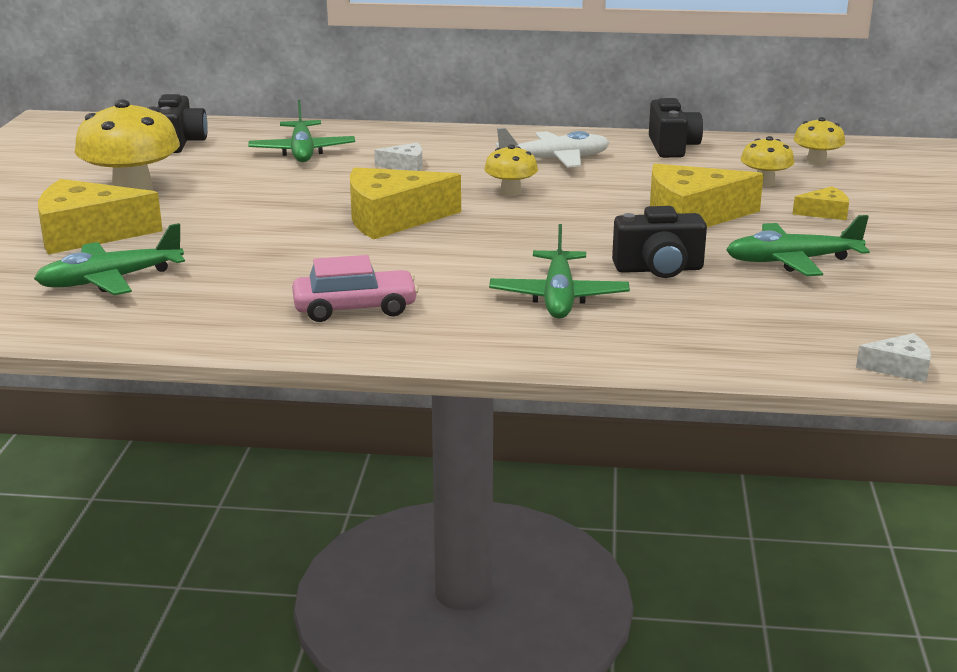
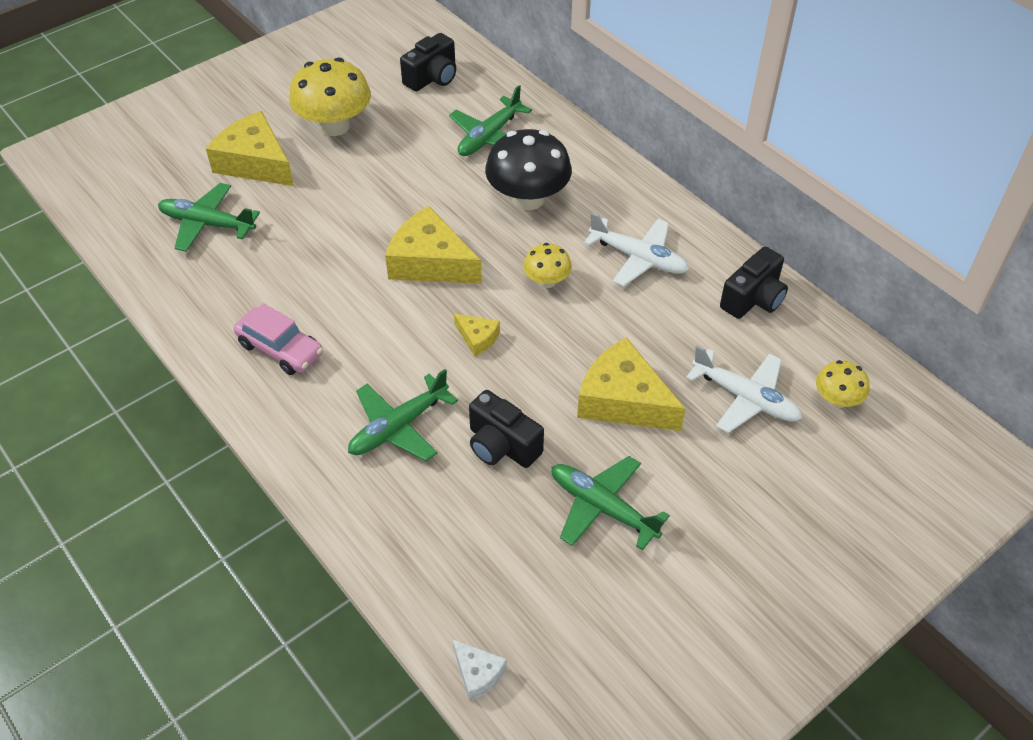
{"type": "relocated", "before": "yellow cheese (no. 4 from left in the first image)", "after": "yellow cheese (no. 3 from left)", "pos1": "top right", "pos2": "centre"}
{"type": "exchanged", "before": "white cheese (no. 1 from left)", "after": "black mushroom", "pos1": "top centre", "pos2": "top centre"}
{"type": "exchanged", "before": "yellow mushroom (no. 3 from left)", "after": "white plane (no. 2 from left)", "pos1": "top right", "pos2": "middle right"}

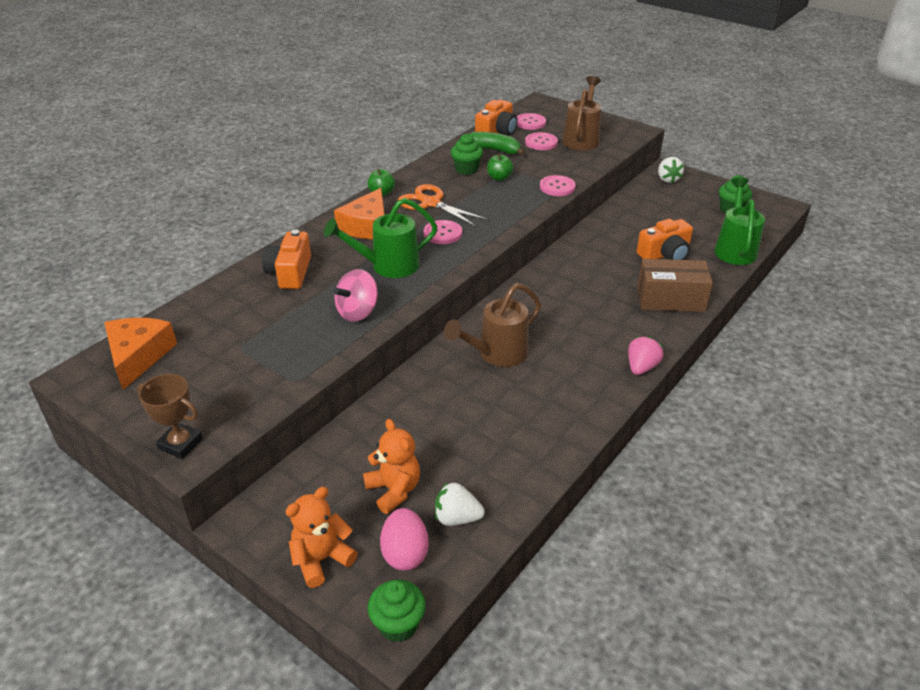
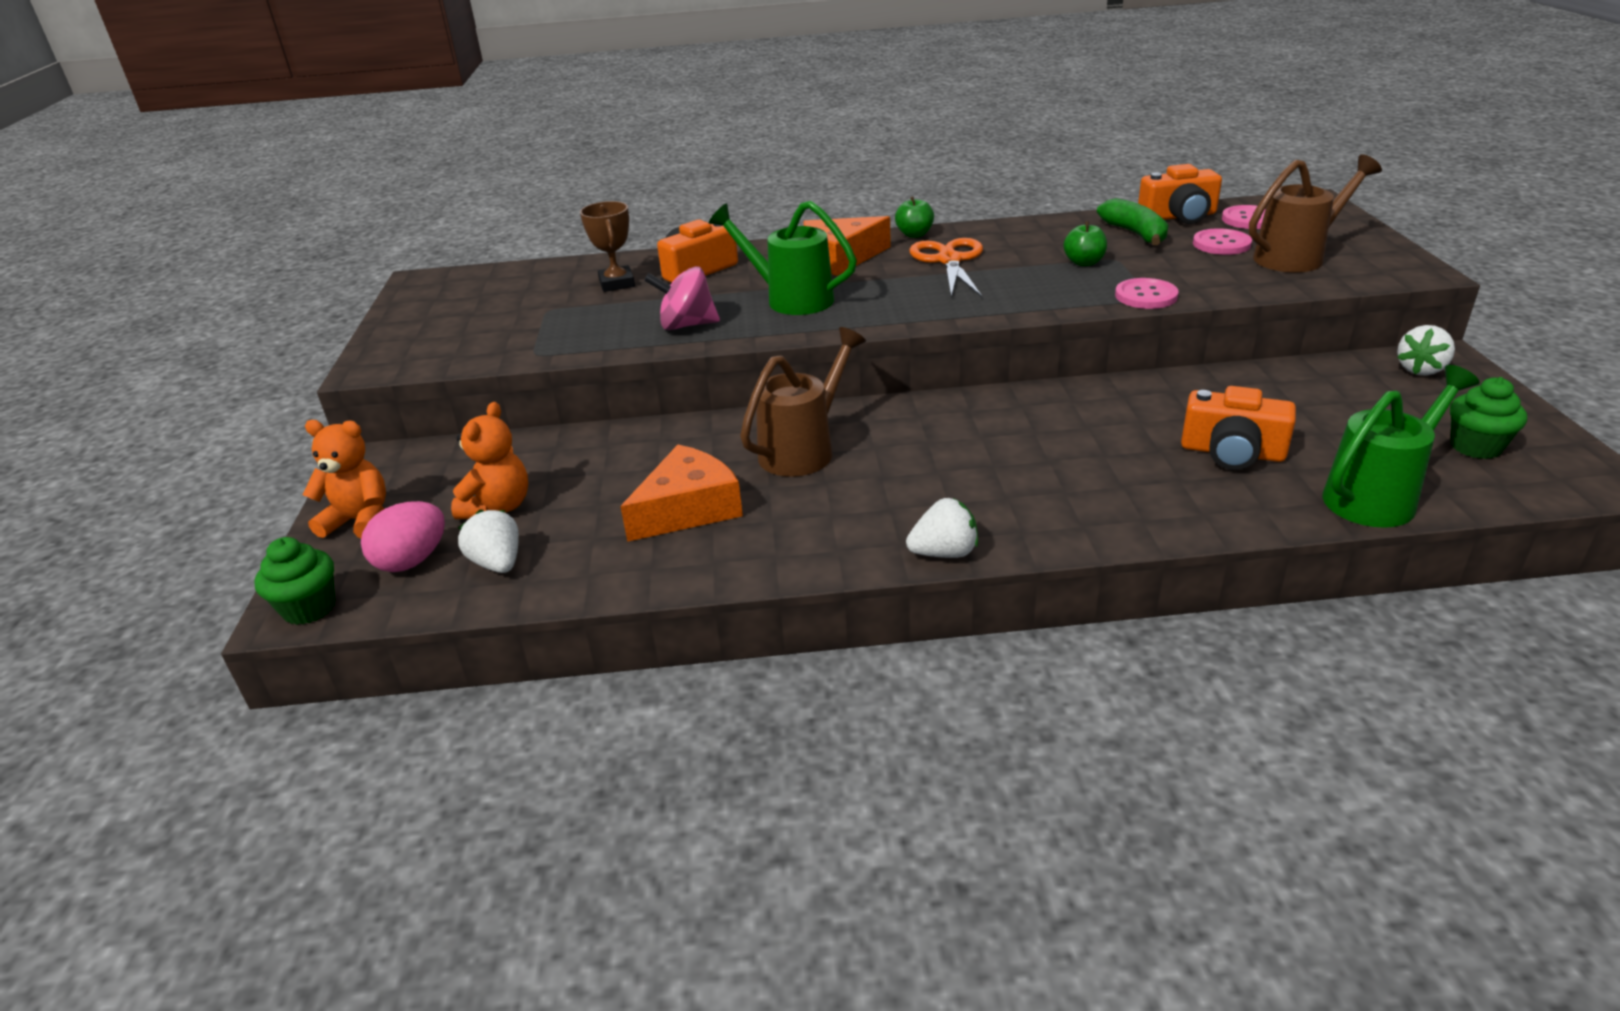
{"type": "relocated", "before": "brown trophy", "pos1": "middle left", "pos2": "top centre"}
{"type": "relocated", "before": "orange cheese (no. 1 from left)", "pos1": "middle left", "pos2": "centre"}
{"type": "spun", "before": "brown watering can (no. 1 from left)", "pos1": "centre", "pos2": "centre", "turn": 120}
{"type": "colour", "before": "pink strawberry", "after": "white strawberry (no. 2 from left)", "pos1": "middle right", "pos2": "centre"}
{"type": "missing", "before": "pink button (no. 1 from left)", "pos1": "centre"}
{"type": "missing", "before": "green cupcake (no. 2 from left)", "pos1": "top centre"}
{"type": "missing", "before": "brown box", "pos1": "middle right"}

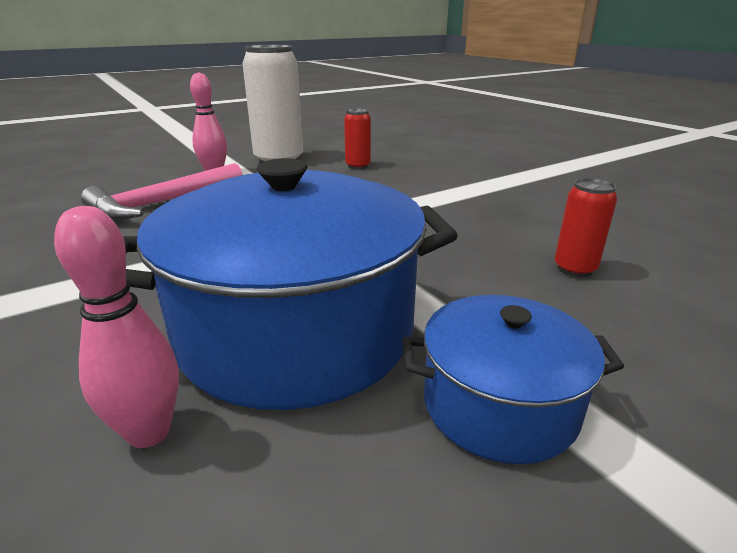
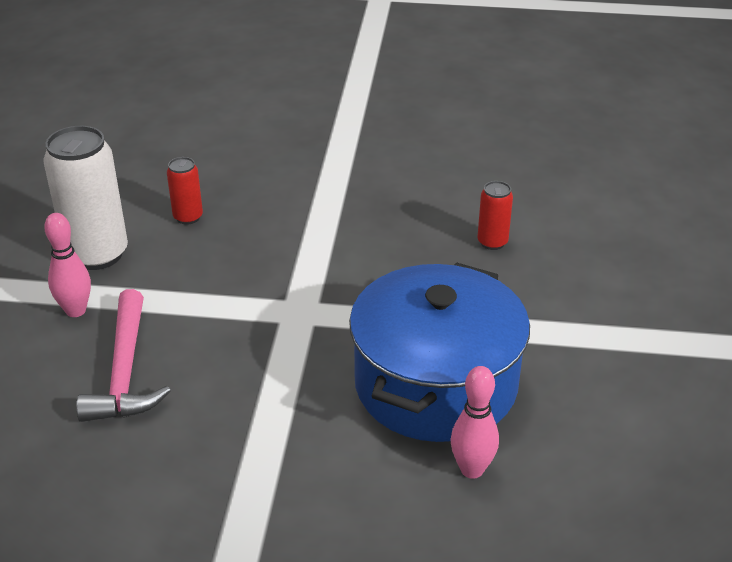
{"type": "missing", "before": "blue pot (no. 2 from left)", "pos1": "bottom right"}

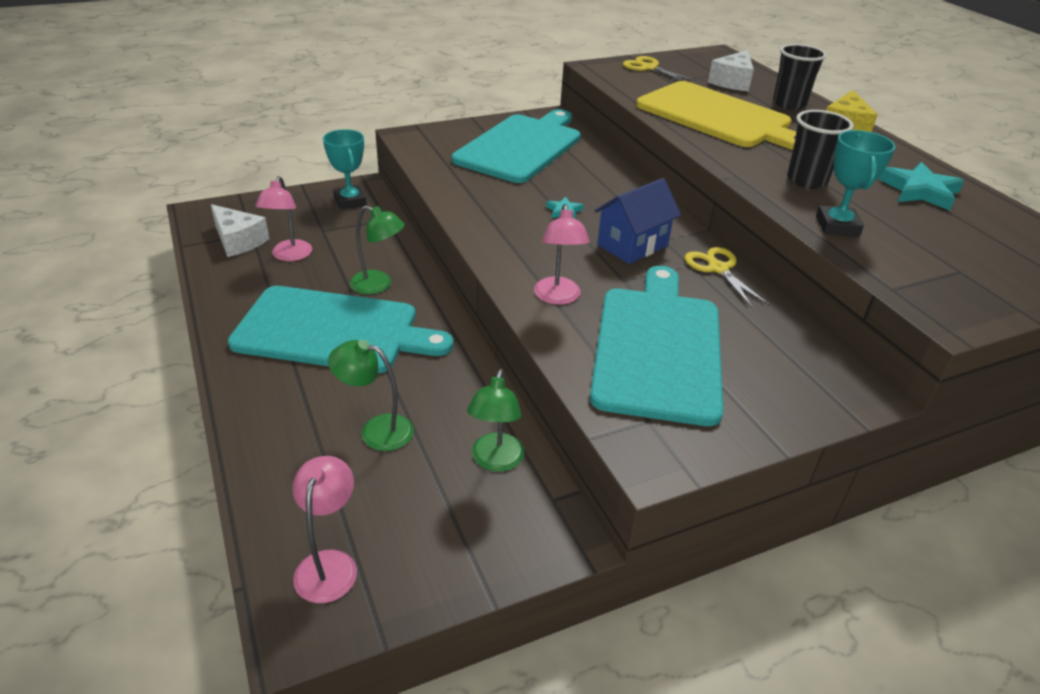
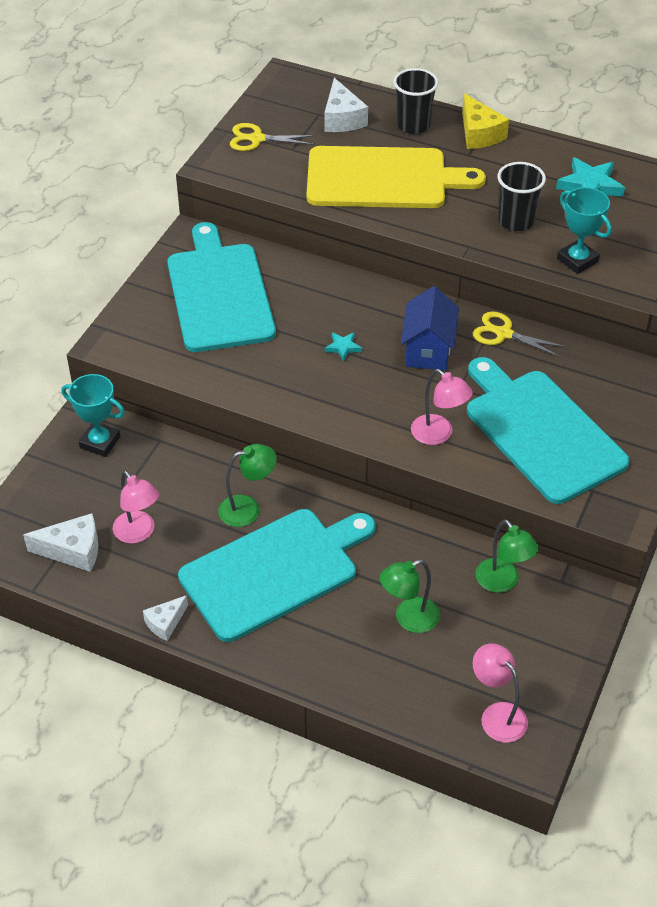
{"type": "appeared", "after": "white cheese (no. 2 from left)", "pos2": "bottom left"}

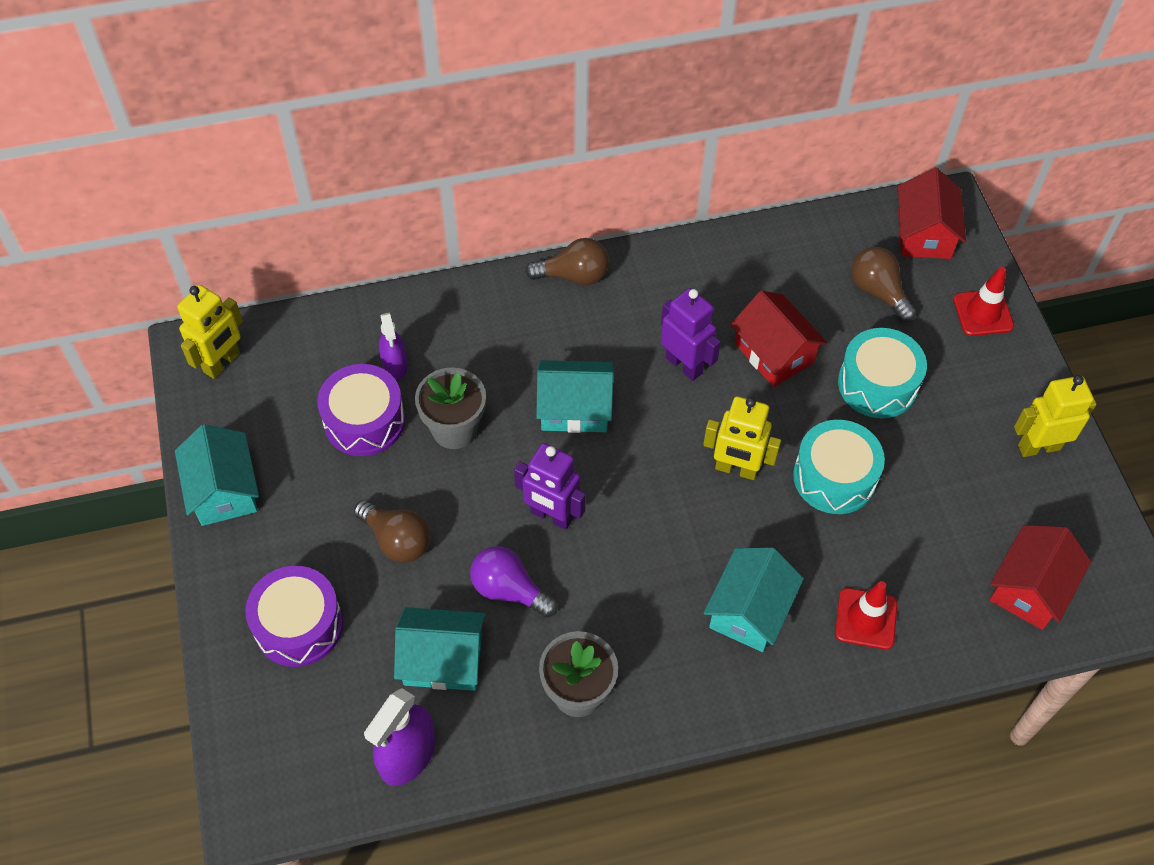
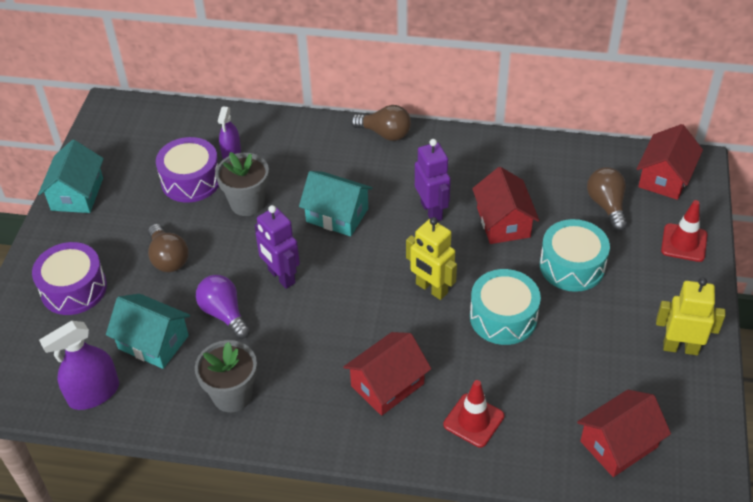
{"type": "colour", "before": "turquoise house (no. 4 from left)", "after": "red house (no. 1 from left)", "pos1": "bottom centre", "pos2": "bottom centre"}
{"type": "missing", "before": "yellow robot (no. 1 from left)", "pos1": "middle left"}

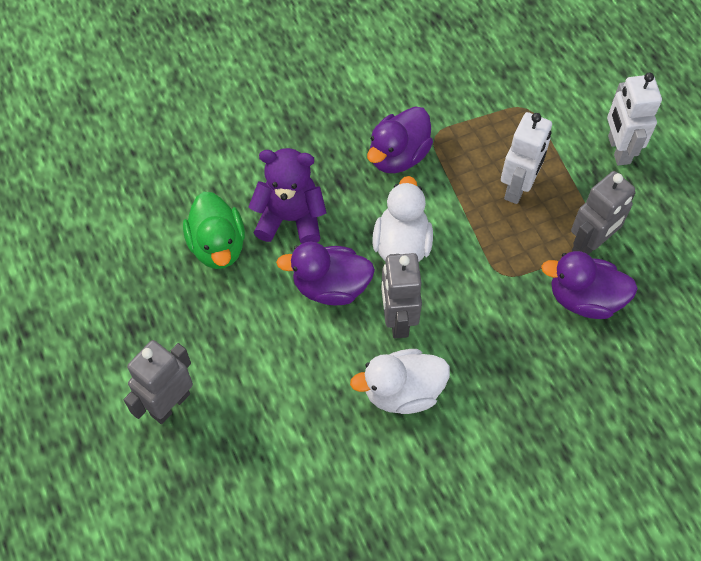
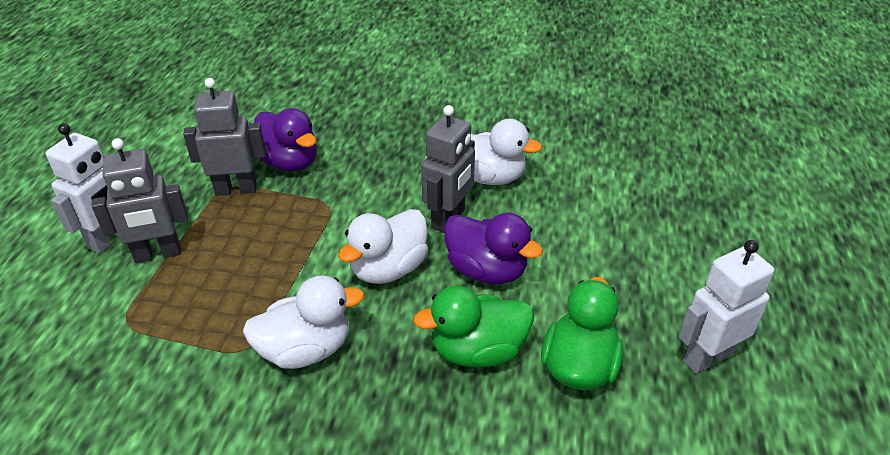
{"type": "relocated", "before": "grey robot (no. 1 from left)", "pos1": "bottom left", "pos2": "middle left"}
{"type": "colour", "before": "purple duck (no. 2 from left)", "after": "white duck (no. 1 from left)", "pos1": "top centre", "pos2": "bottom centre"}
{"type": "exchanged", "before": "purple teddy bear", "after": "green duck (no. 1 from left)", "pos1": "centre", "pos2": "bottom centre"}
{"type": "relocated", "before": "white robot (no. 1 from left in the first image)", "after": "white robot (no. 2 from left)", "pos1": "top right", "pos2": "bottom right"}

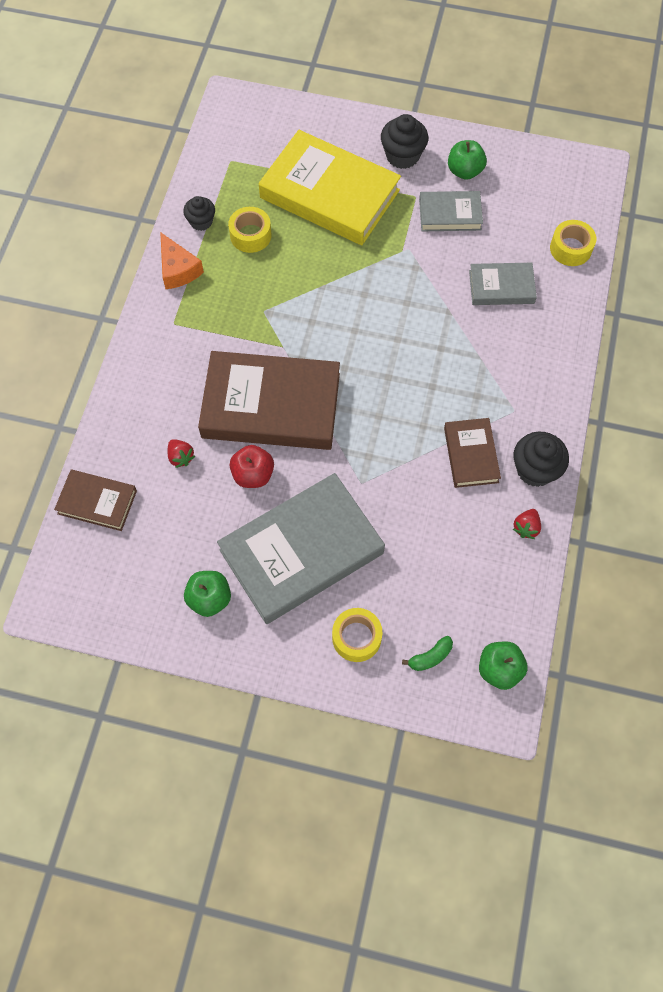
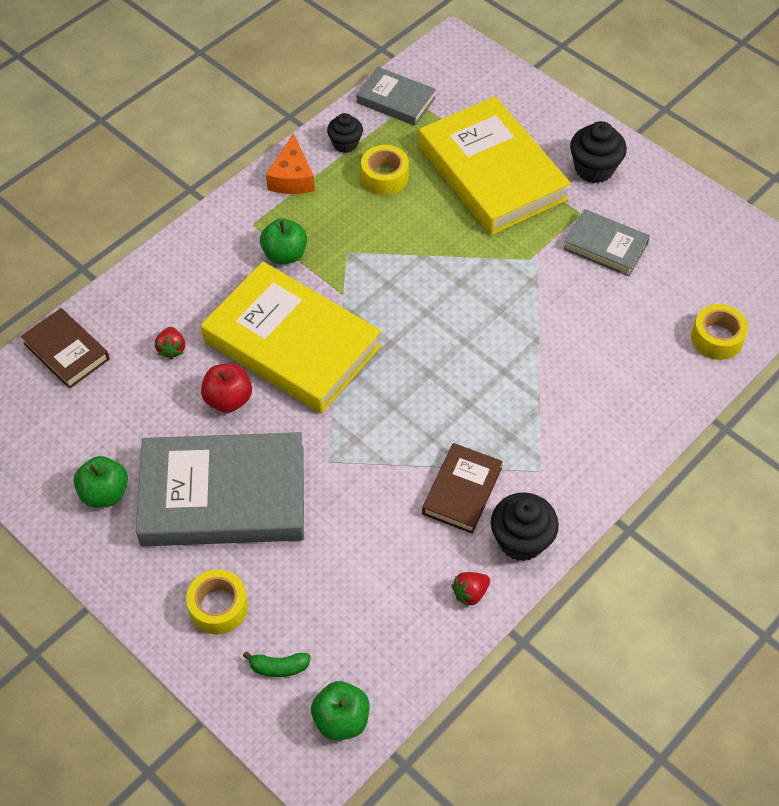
{"type": "colour", "before": "brown book (no. 2 from left)", "after": "yellow book (no. 1 from left)", "pos1": "centre", "pos2": "centre"}
{"type": "relocated", "before": "green apple (no. 2 from left)", "pos1": "top right", "pos2": "top centre"}
{"type": "relocated", "before": "grey book (no. 3 from left in the first image)", "after": "grey book (no. 2 from left)", "pos1": "top right", "pos2": "top centre"}

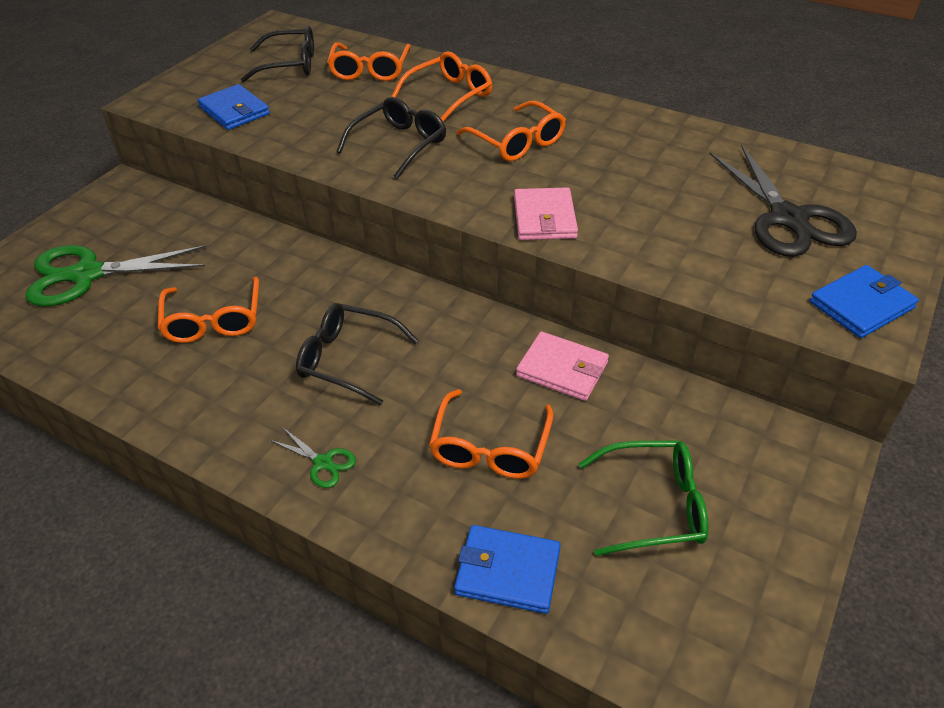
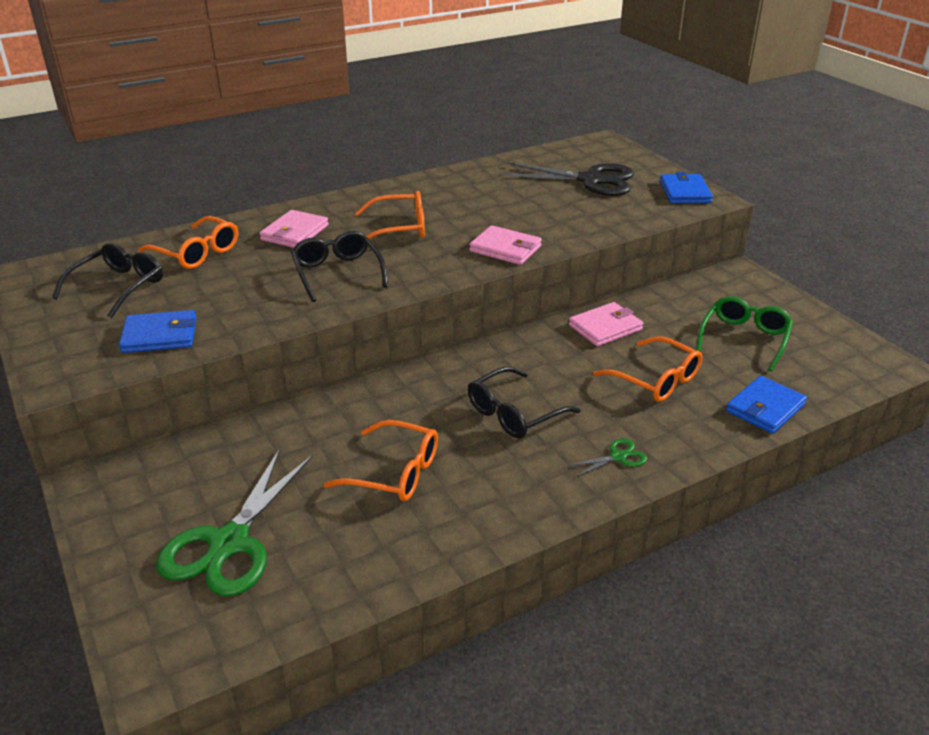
{"type": "exchanged", "before": "orange glasses (no. 3 from left)", "after": "pink wallet (no. 1 from left)", "pos1": "top centre", "pos2": "top left"}

